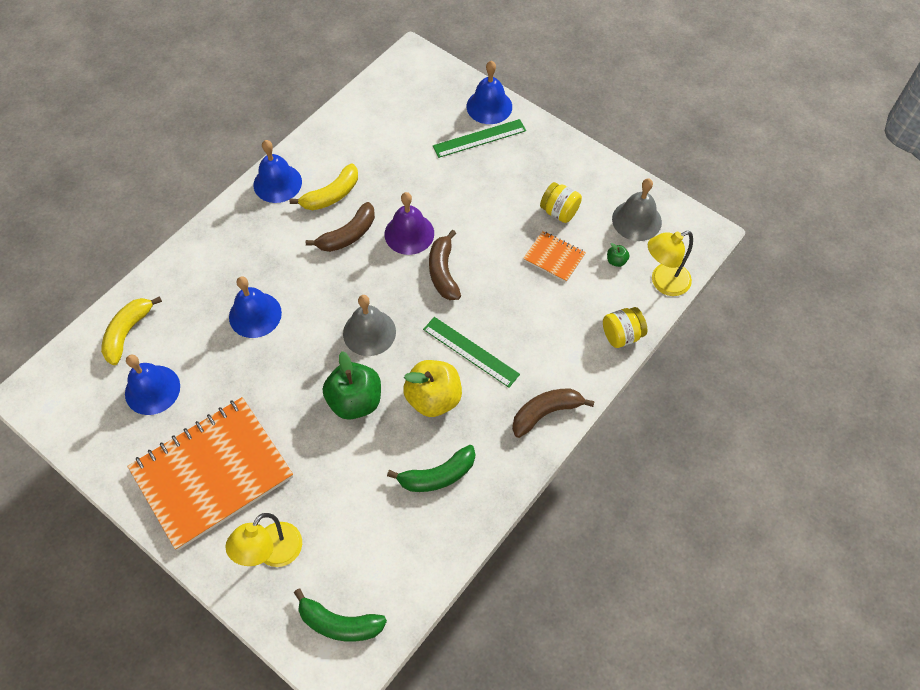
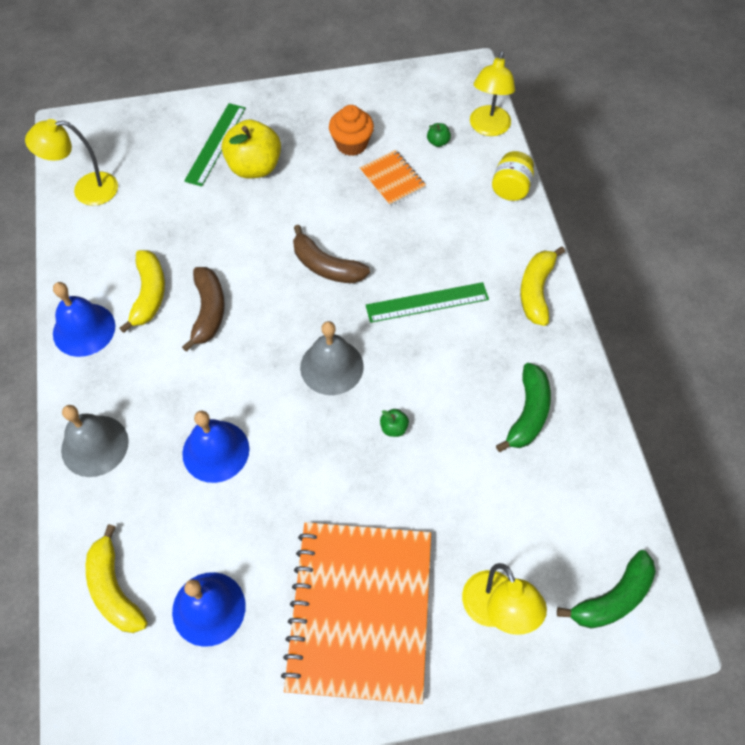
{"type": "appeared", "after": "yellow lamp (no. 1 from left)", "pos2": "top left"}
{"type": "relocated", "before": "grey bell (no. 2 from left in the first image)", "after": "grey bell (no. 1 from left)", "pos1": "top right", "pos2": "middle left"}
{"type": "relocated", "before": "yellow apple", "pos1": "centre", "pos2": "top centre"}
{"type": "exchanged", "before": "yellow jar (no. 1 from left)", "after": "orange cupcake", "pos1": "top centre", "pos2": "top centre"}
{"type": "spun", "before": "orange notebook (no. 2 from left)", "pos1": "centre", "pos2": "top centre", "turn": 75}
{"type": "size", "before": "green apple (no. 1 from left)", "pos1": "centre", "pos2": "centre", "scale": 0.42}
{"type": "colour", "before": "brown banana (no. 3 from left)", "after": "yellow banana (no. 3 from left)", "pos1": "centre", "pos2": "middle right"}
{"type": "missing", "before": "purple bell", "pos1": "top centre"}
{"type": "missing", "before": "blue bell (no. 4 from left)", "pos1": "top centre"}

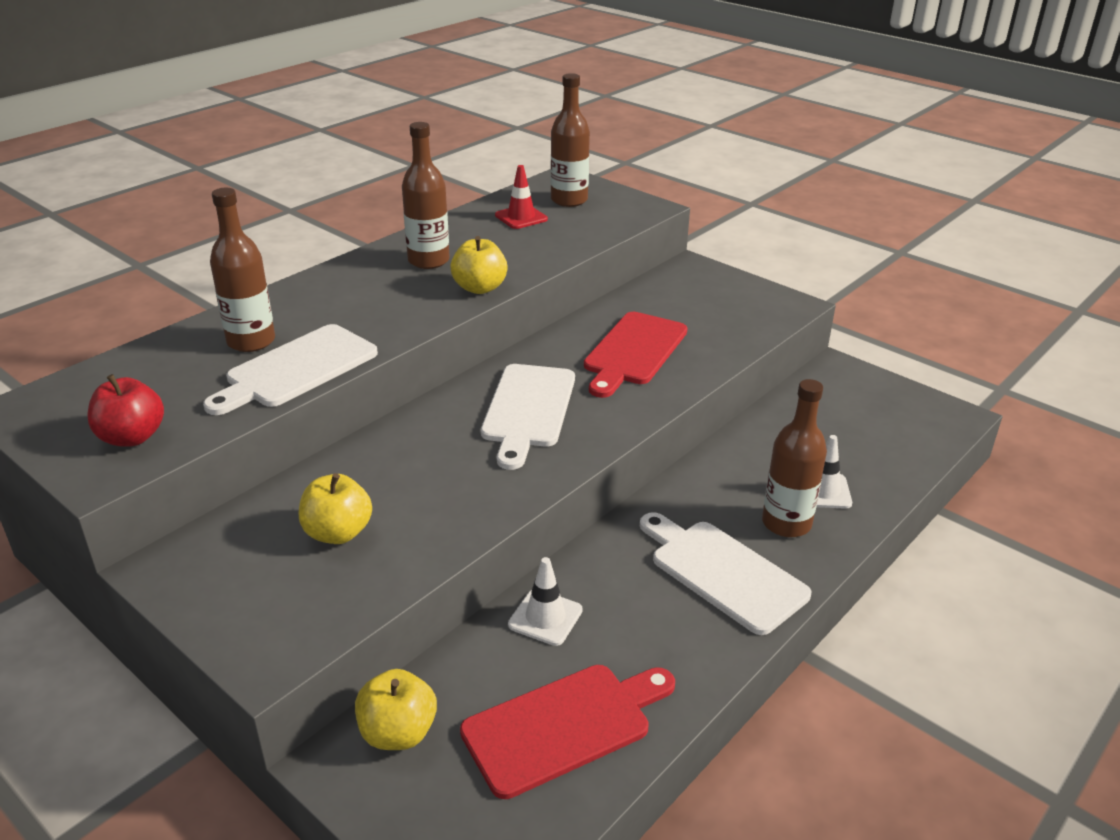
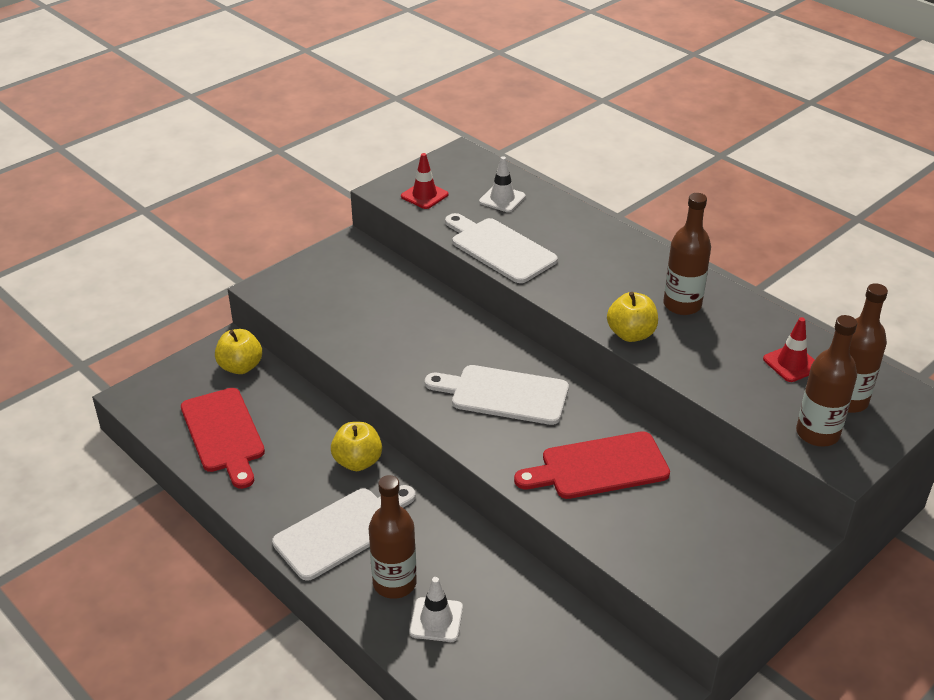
{"type": "relocated", "before": "yellow apple (no. 1 from left in the first image)", "after": "yellow apple (no. 2 from left)", "pos1": "middle left", "pos2": "centre"}
{"type": "exchanged", "before": "red apple", "after": "red traffic cone (no. 1 from left)", "pos1": "middle left", "pos2": "top centre"}
{"type": "relocated", "before": "white traffic cone (no. 1 from left in the first image)", "after": "white traffic cone (no. 2 from left)", "pos1": "bottom centre", "pos2": "top centre"}
{"type": "spun", "before": "red cutting board (no. 2 from left)", "pos1": "centre", "pos2": "centre", "turn": -45}
{"type": "relocated", "before": "brown bottle (no. 1 from left in the first image)", "after": "brown bottle (no. 3 from left)", "pos1": "top left", "pos2": "middle right"}

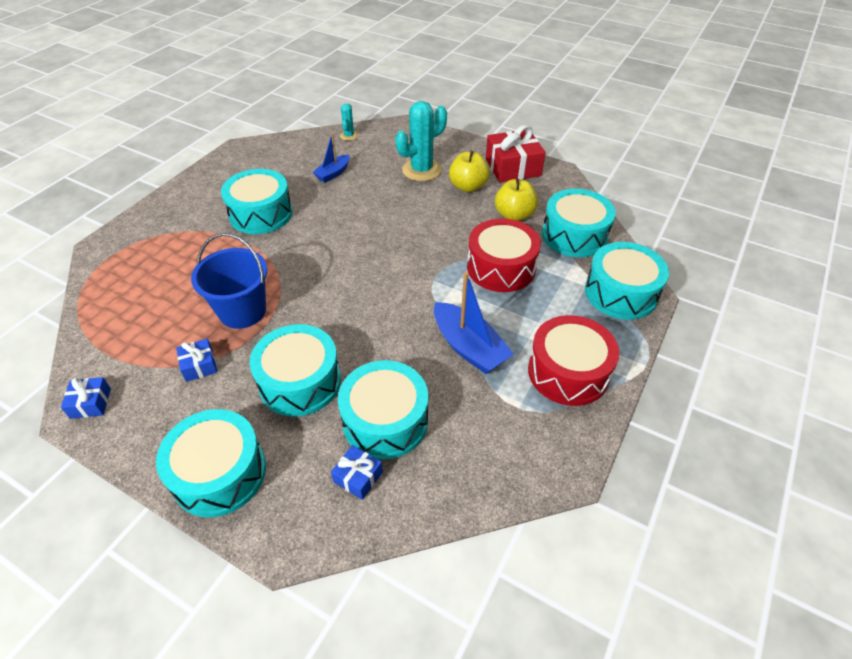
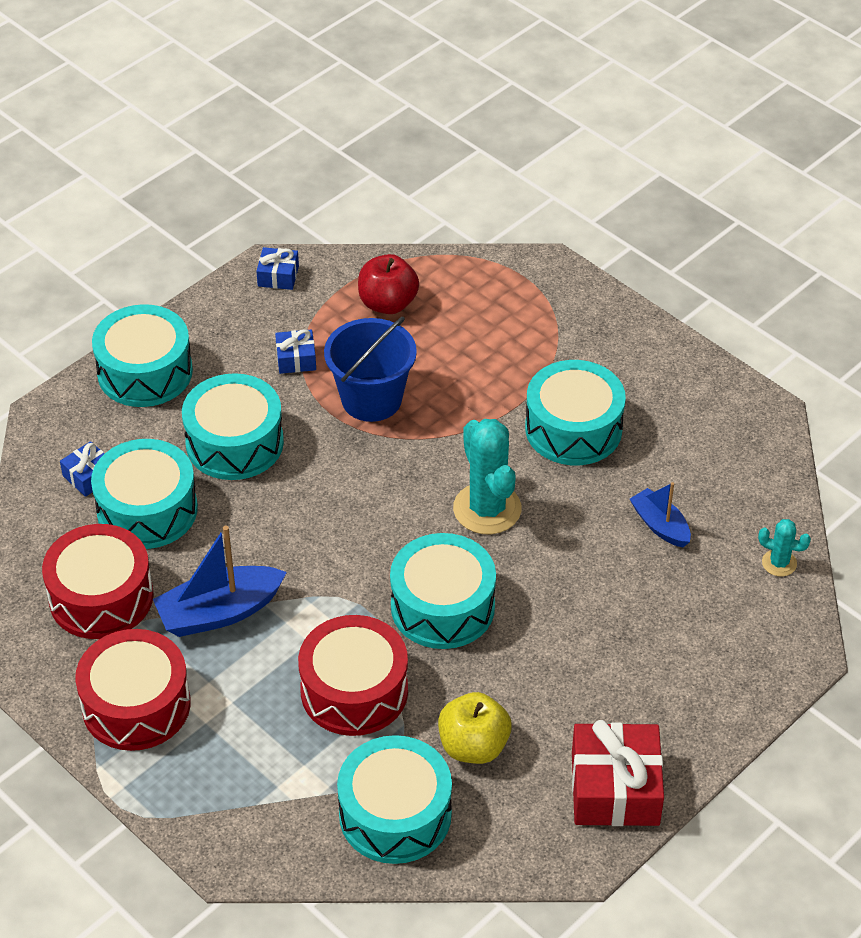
{"type": "appeared", "after": "red drum (no. 1 from left)", "pos2": "middle left"}
{"type": "appeared", "after": "red apple", "pos2": "top centre"}
{"type": "relocated", "before": "turquoise drum (no. 6 from left in the first image)", "after": "turquoise drum (no. 5 from left)", "pos1": "middle right", "pos2": "centre"}
{"type": "relocated", "before": "turquoise cactus (no. 2 from left in the first image)", "after": "turquoise cactus (no. 1 from left)", "pos1": "top centre", "pos2": "centre"}
{"type": "missing", "before": "yellow apple (no. 1 from left)", "pos1": "top centre"}

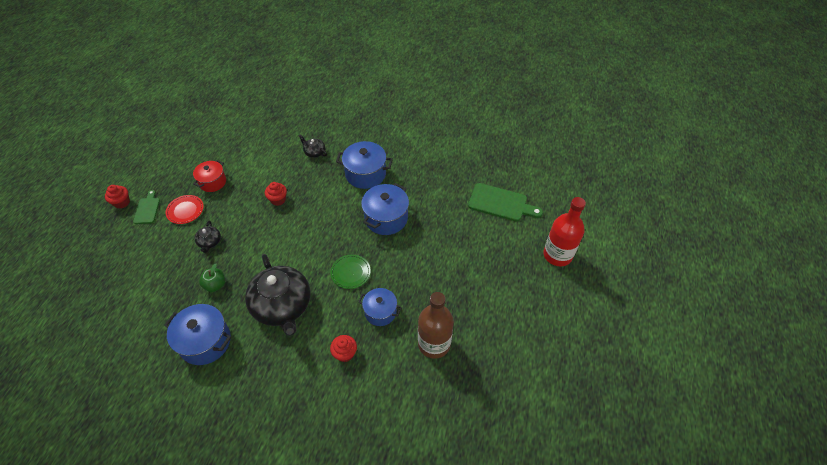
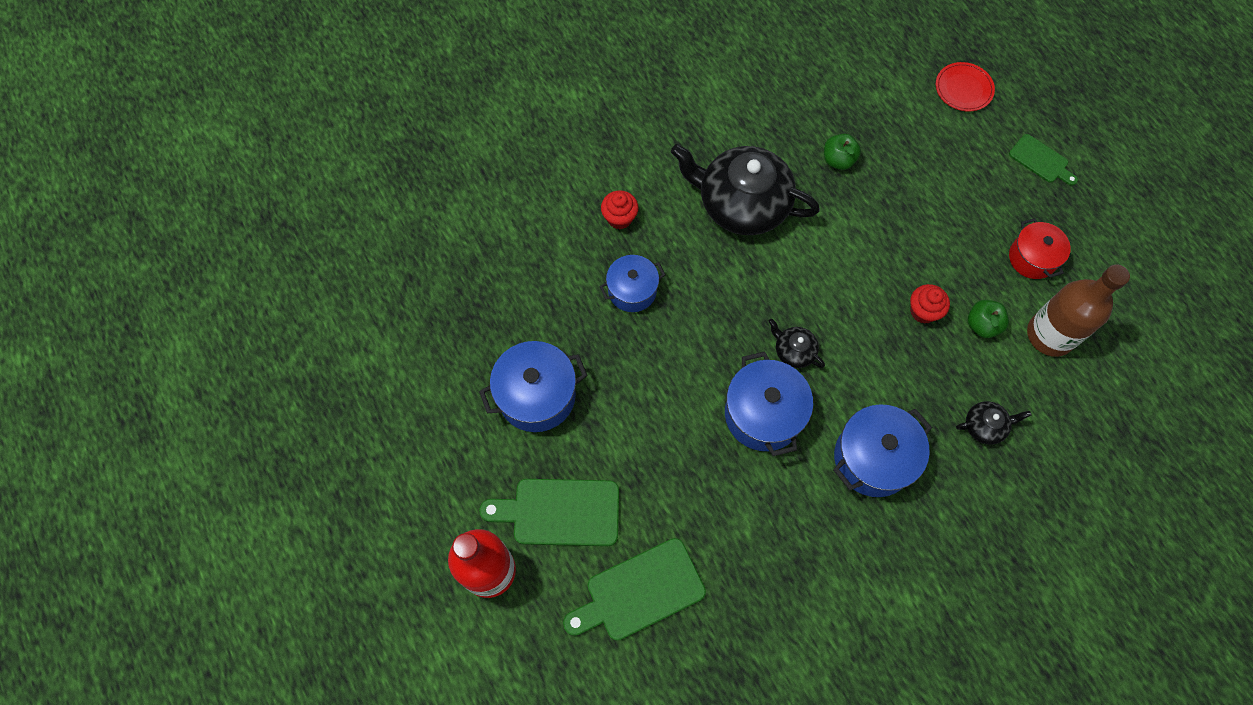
{"type": "relocated", "before": "blue pot (no. 1 from left)", "pos1": "bottom left", "pos2": "centre"}
{"type": "appeared", "after": "green cutting board (no. 1 from left)", "pos2": "bottom centre"}
{"type": "relocated", "before": "black teapot (no. 1 from left in the first image)", "after": "black teapot (no. 2 from left)", "pos1": "middle left", "pos2": "centre"}
{"type": "relocated", "before": "red plate", "pos1": "middle left", "pos2": "top right"}
{"type": "appeared", "after": "green apple (no. 2 from left)", "pos2": "middle right"}
{"type": "relocated", "before": "brown bottle", "pos1": "bottom centre", "pos2": "middle right"}
{"type": "missing", "before": "red cupcake (no. 1 from left)", "pos1": "middle left"}
{"type": "missing", "before": "green plate", "pos1": "centre"}

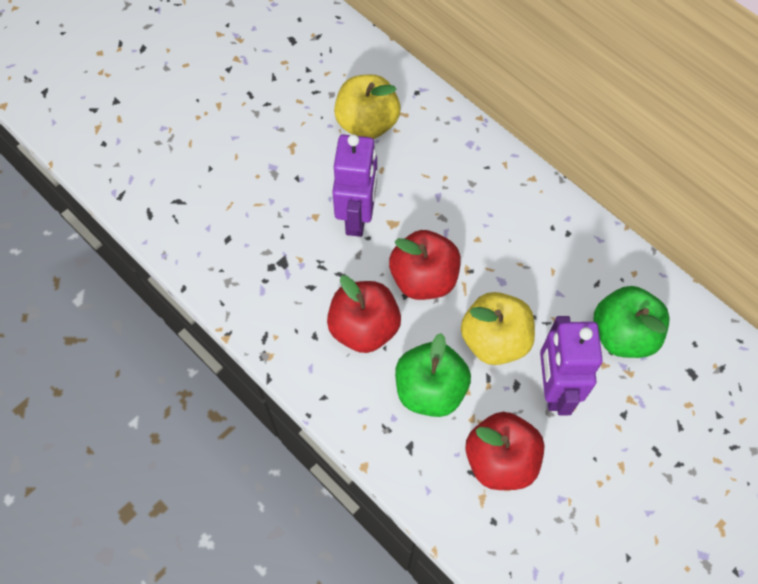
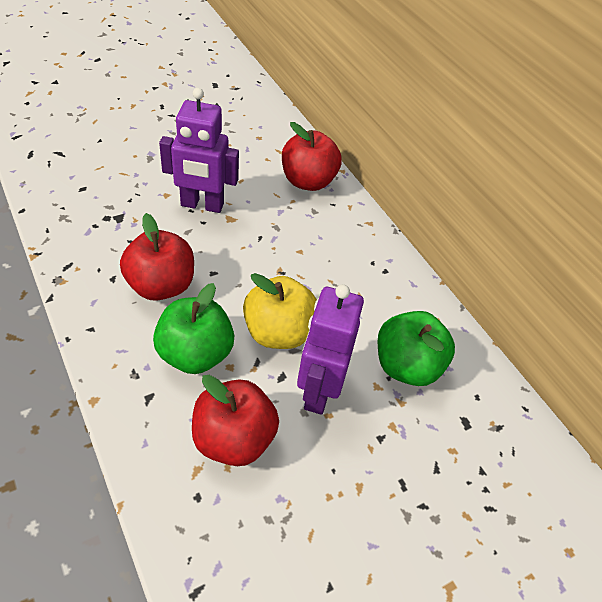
{"type": "spun", "before": "purple robot (no. 1 from left)", "pos1": "top centre", "pos2": "top left", "turn": 75}
{"type": "relocated", "before": "red apple (no. 2 from left in the first image)", "after": "red apple (no. 3 from left)", "pos1": "centre", "pos2": "top centre"}
{"type": "missing", "before": "yellow apple (no. 1 from left)", "pos1": "top centre"}

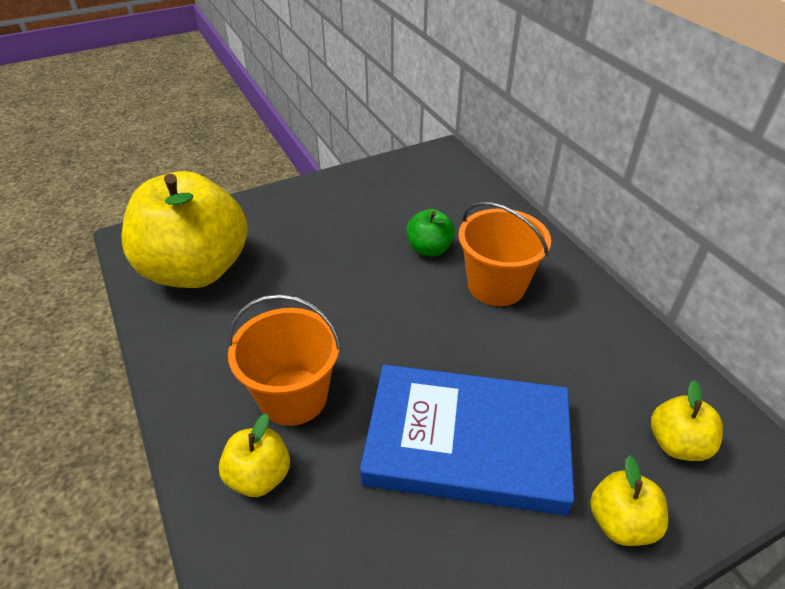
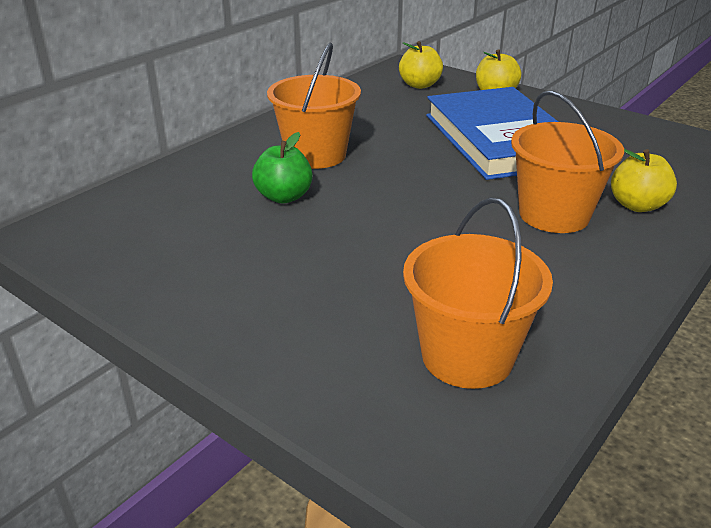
{"type": "exchanged", "before": "yellow apple (no. 1 from left)", "after": "orange bucket (no. 2 from left)", "pos1": "middle left", "pos2": "middle right"}

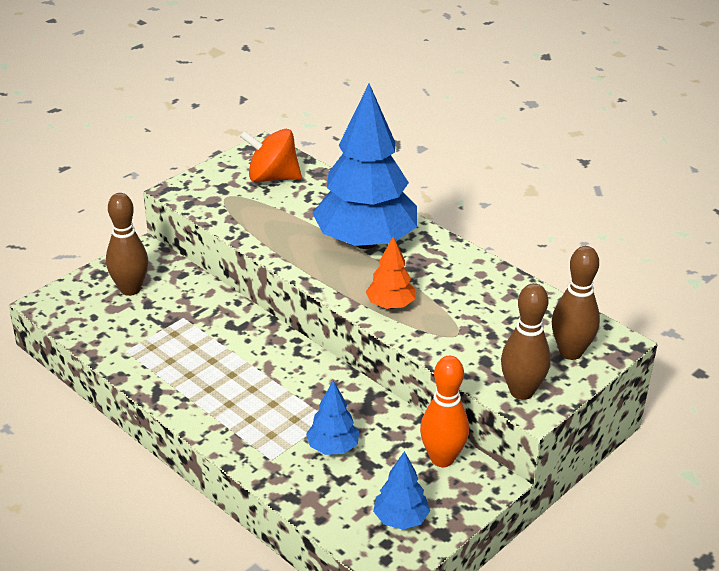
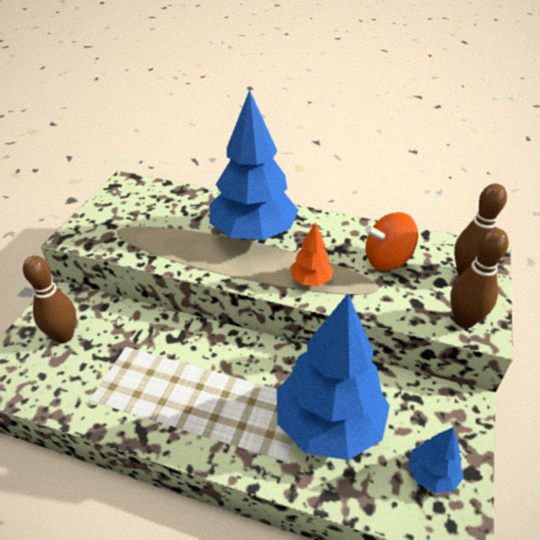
{"type": "size", "before": "blue tree (no. 1 from left in the first image)", "pos1": "bottom centre", "pos2": "bottom centre", "scale": 2.24}
{"type": "relocated", "before": "orange spinning top", "pos1": "top centre", "pos2": "middle right"}
{"type": "missing", "before": "orange bowling pin", "pos1": "bottom centre"}

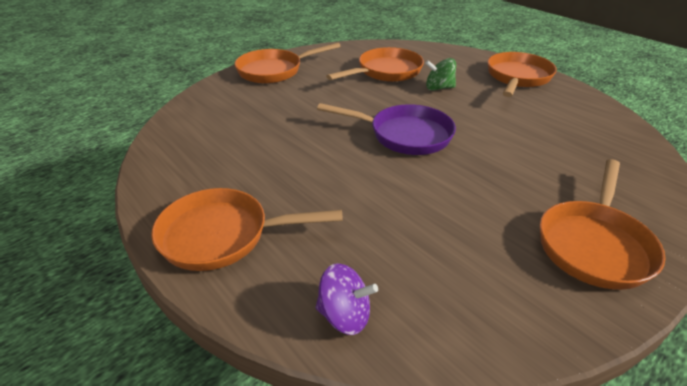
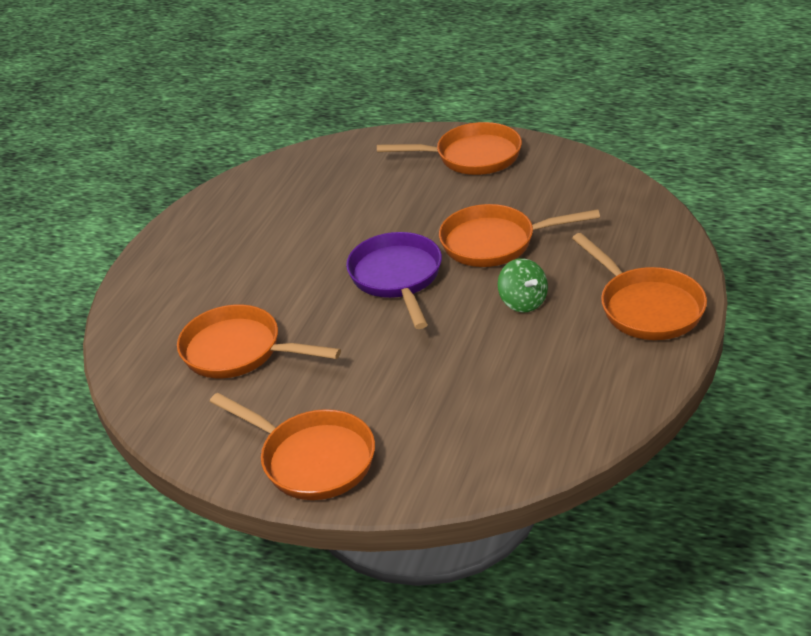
{"type": "relocated", "before": "orange pan (no. 4 from left)", "pos1": "top right", "pos2": "centre"}
{"type": "relocated", "before": "green spinning top", "pos1": "top centre", "pos2": "centre"}
{"type": "missing", "before": "purple spinning top", "pos1": "bottom centre"}

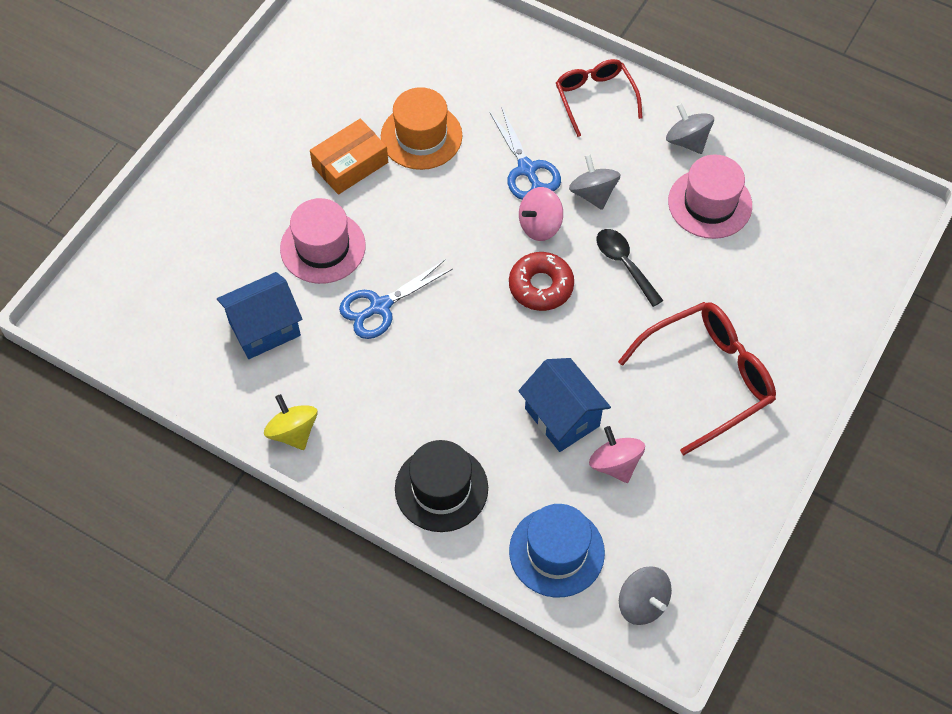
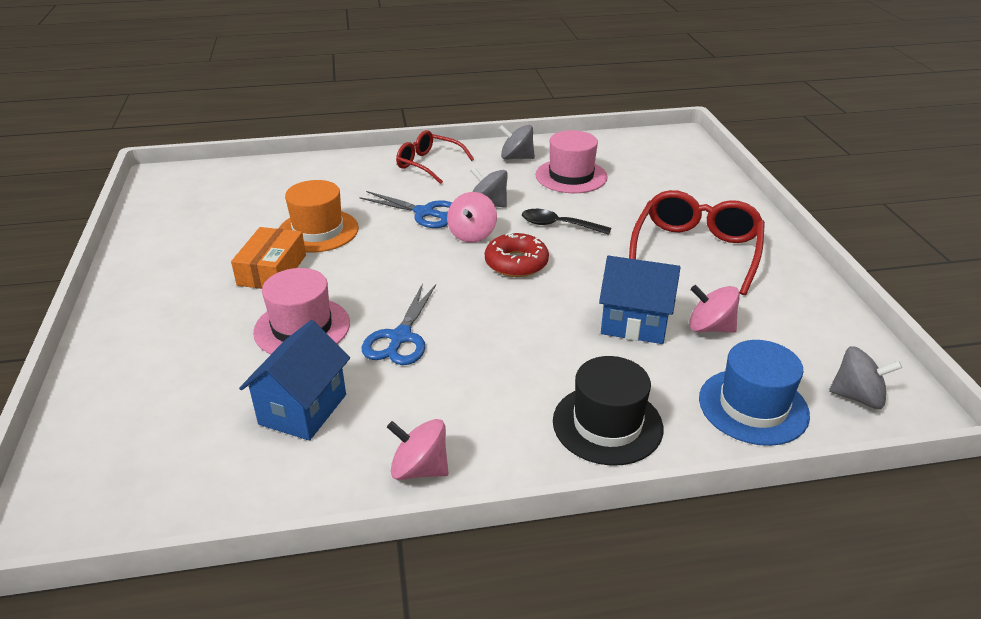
{"type": "colour", "before": "yellow spinning top", "after": "pink spinning top (no. 1 from left)", "pos1": "middle left", "pos2": "bottom centre"}

